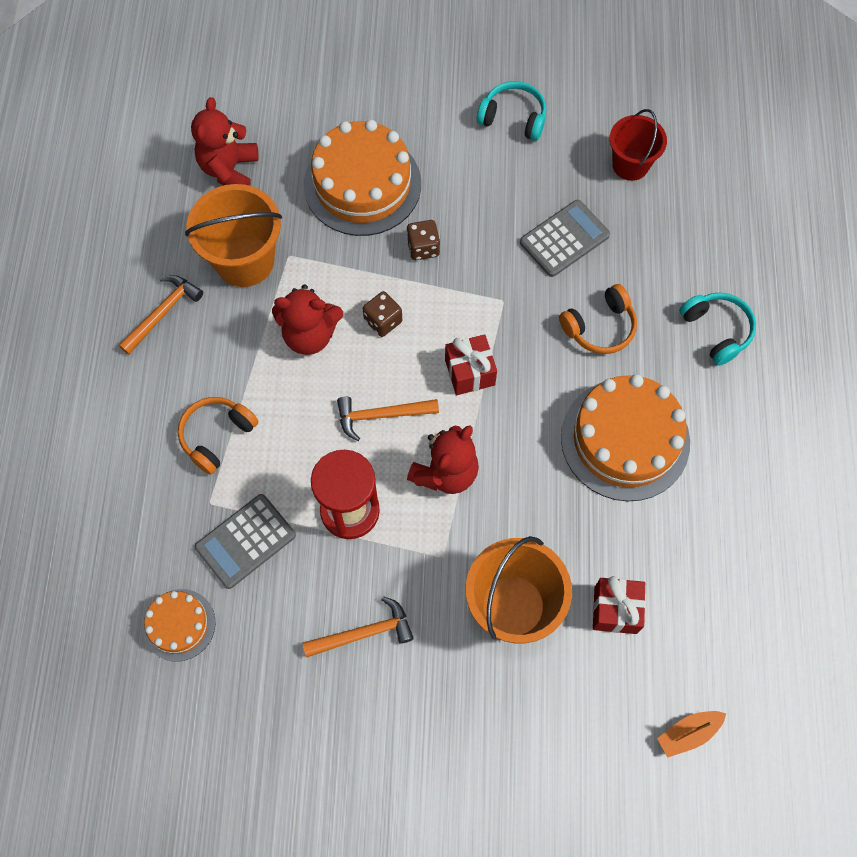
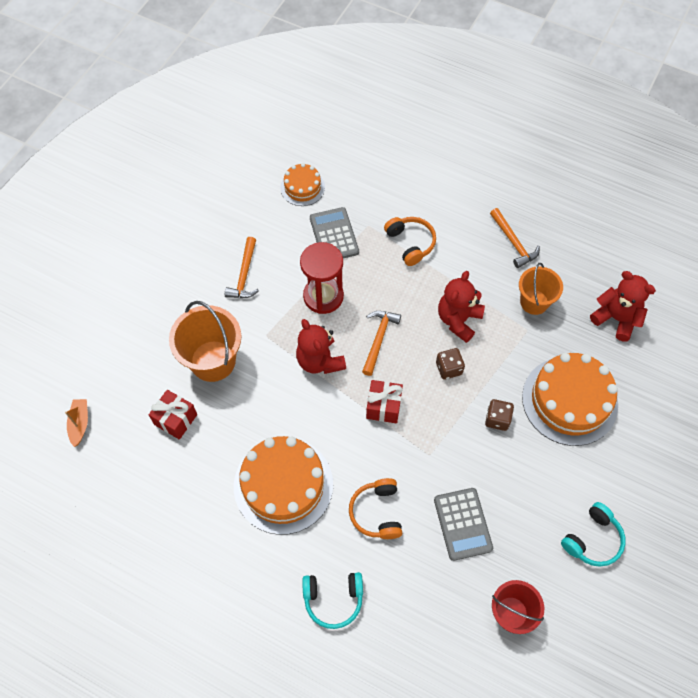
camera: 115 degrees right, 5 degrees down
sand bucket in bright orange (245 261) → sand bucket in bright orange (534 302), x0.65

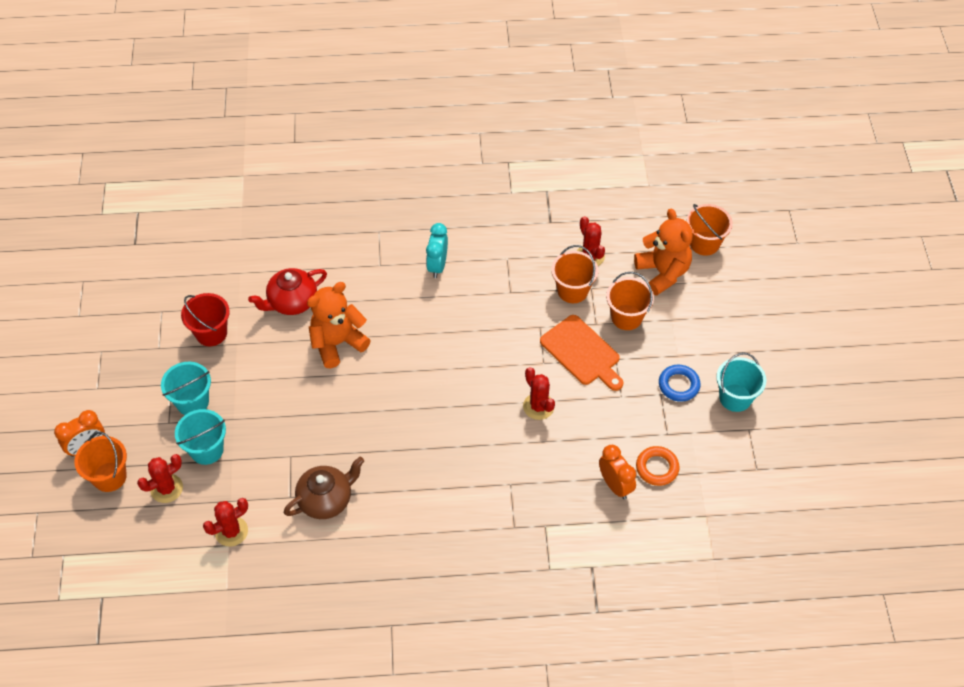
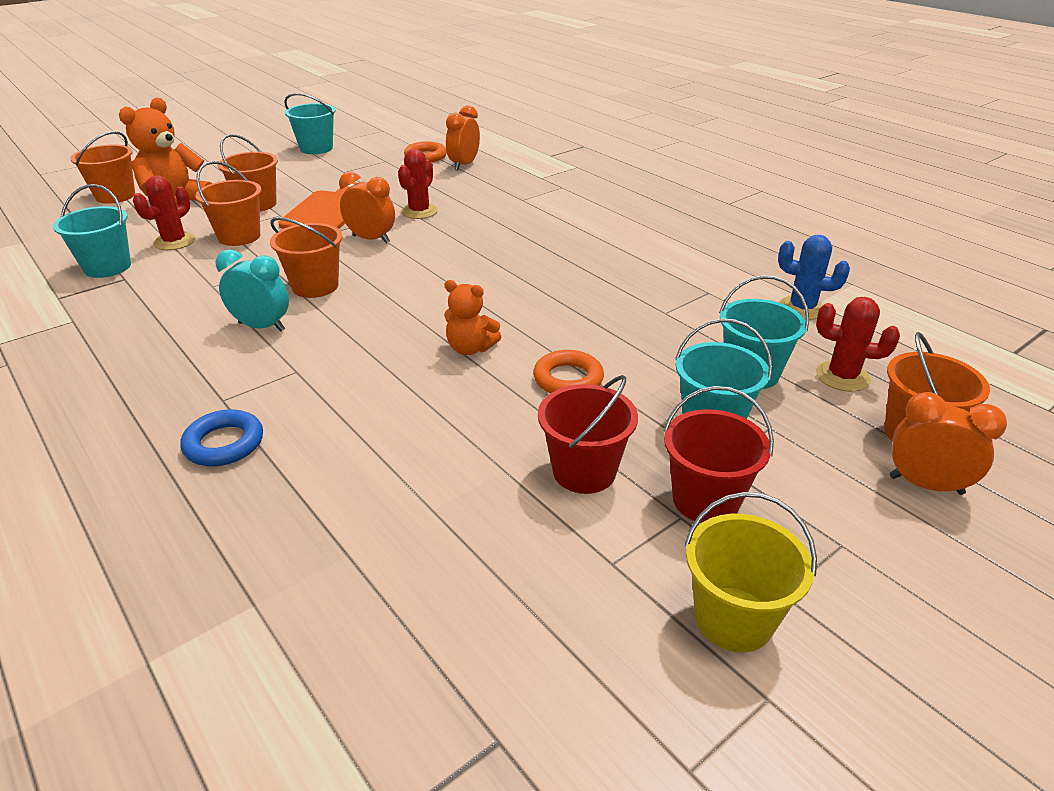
camera: 125 degrees left, 20 degrees down
clock in teal (437 266) → clock in teal (262 326), 135 degrees counterclockwise
china teapot in red (292 302) → -
teddy in bright orange (337 343) → teddy in bright orange (470 348), x0.58
hoop in cobalt (678 385) → hoop in cobalt (224 444), relocated
china teapot in brown (326 499) → -
cactus in red (231 531) → cactus in cobalt (802 308)
- → clock in bright orange (371 239)
- → sand bucket in teal (107 267)
- → sand bucket in bright orange (315 286)
- → hoop in bright orange (568 379)
- → sand bucket in red (705 500)
- → sand bucket in golden (733 619)

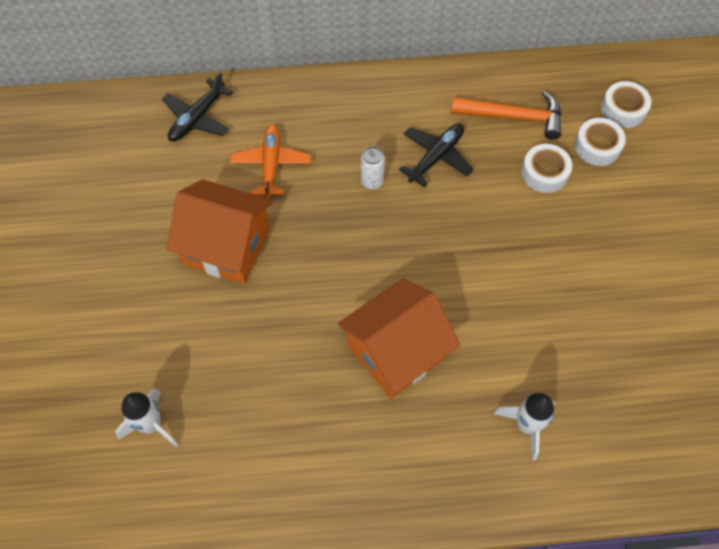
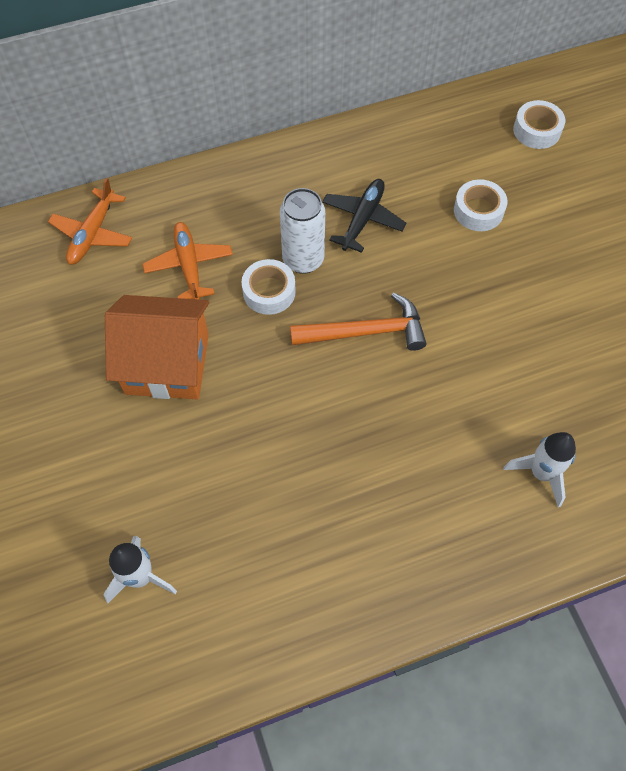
camera: 15 degrees left, 0 degrees up
aeroplane in black (197 118) → aeroplane in bright orange (92 234)
carpenter's hammer in bright orange (513 117) → carpenter's hammer in bright orange (366 332), relocated
sticky tape in white (597 146) → sticky tape in white (269 292), relocated
tin in white (372 182) → tin in white (303 259), x1.69
cottage in bright orange (396 352) → -

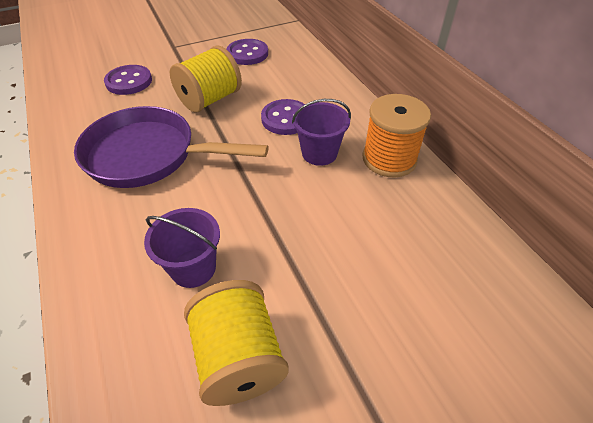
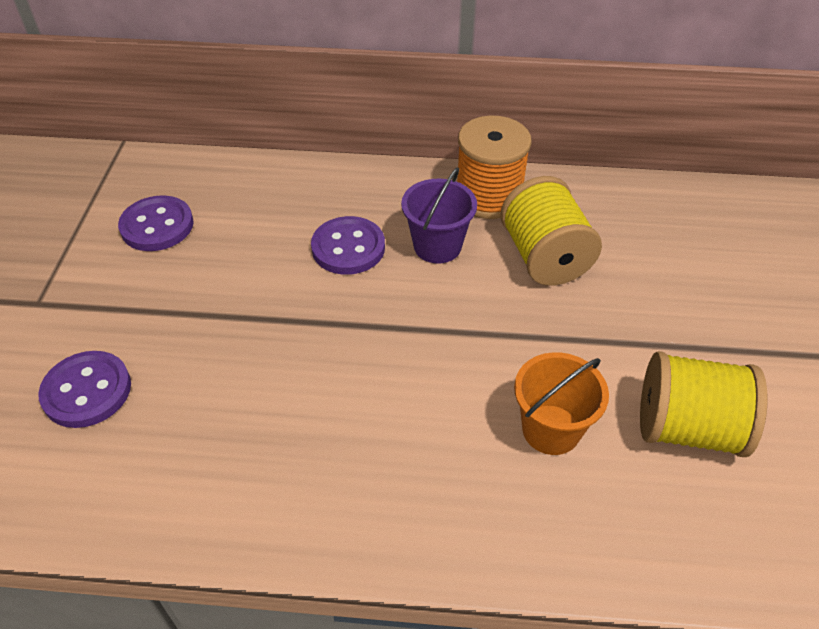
camera: 60 degrees left, 0 degrees up
reel of thread in golden (210 99) → reel of thread in golden (544 257), relocated
pan in royal purple (148 155) → -
sand bucket in royal purple (193 268) → sand bucket in bright orange (551 429)

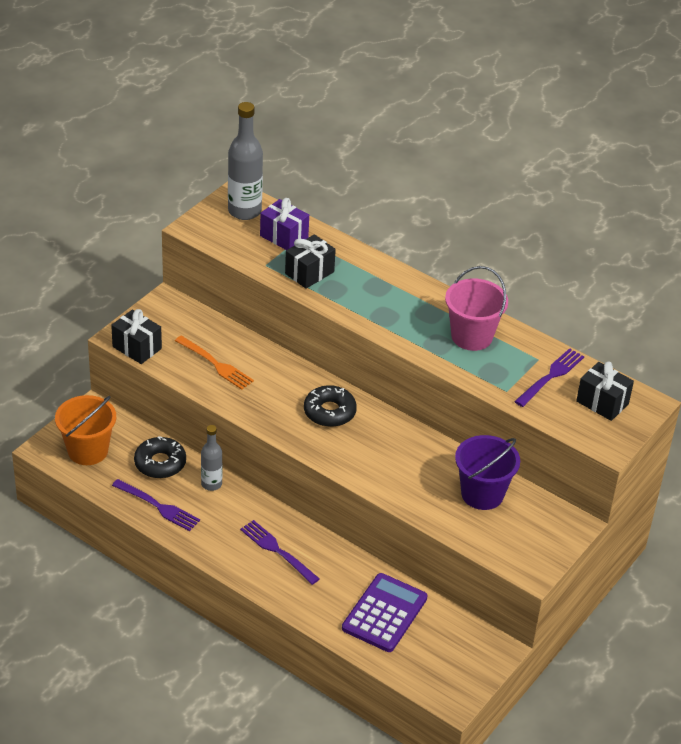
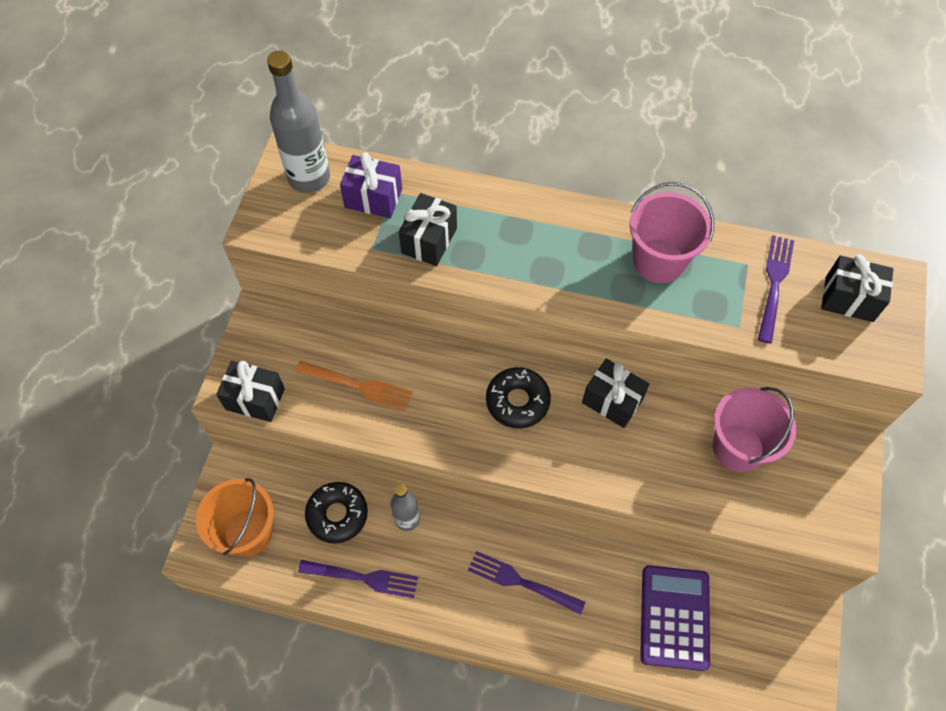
camera: 20 degrees left, 20 degrees up
sand bucket in royal purple (482 494) → sand bucket in pink (738 447)
- → gift in black (612 401)

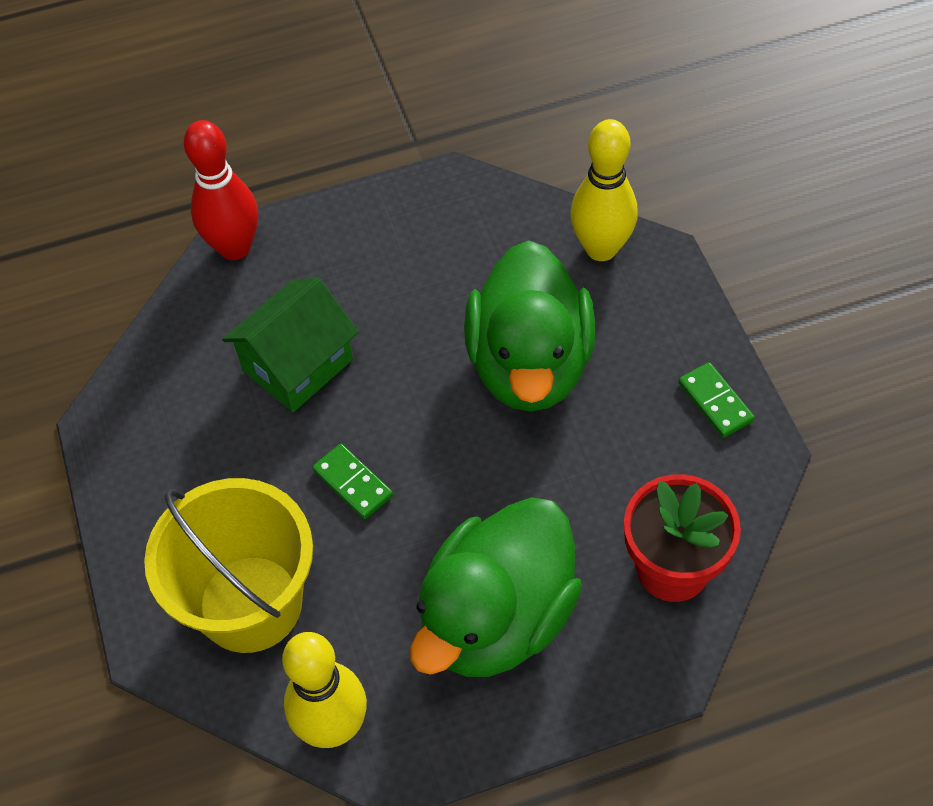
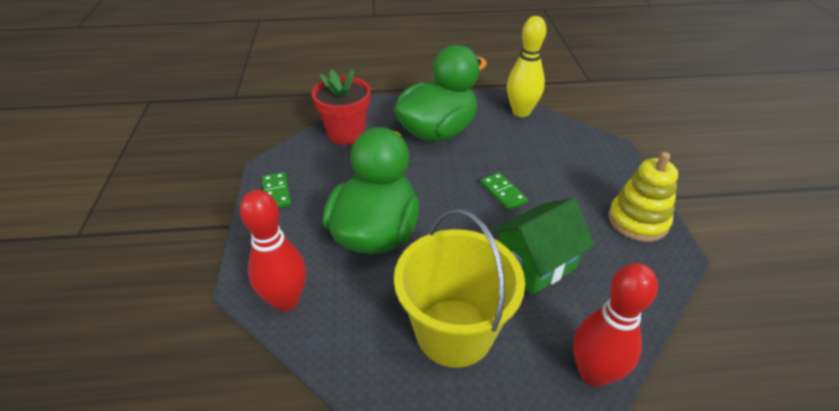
camera: 170 degrees left, 15 degrees down
bowling pin in golden (601 248) → bowling pin in red (286 300)
sand bucket in golden (250 603) → sand bucket in golden (454 332), relocated
- → stacking toy in golden (638 221)

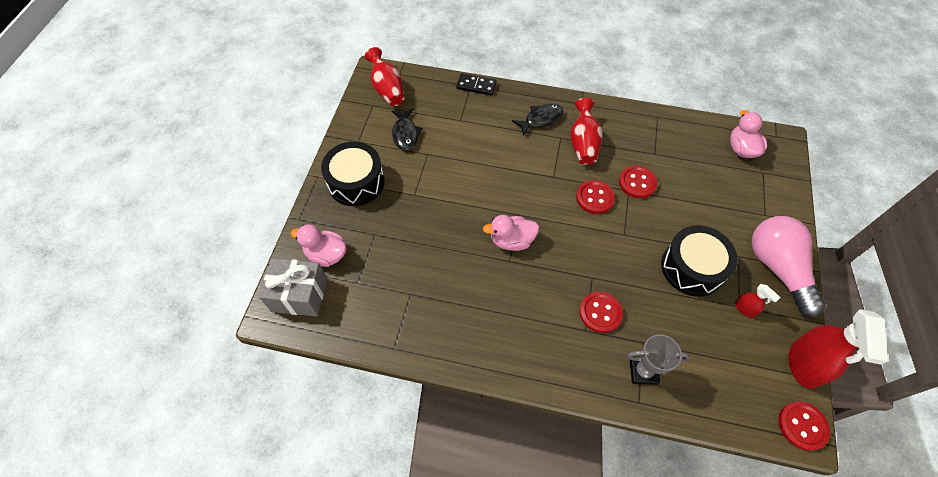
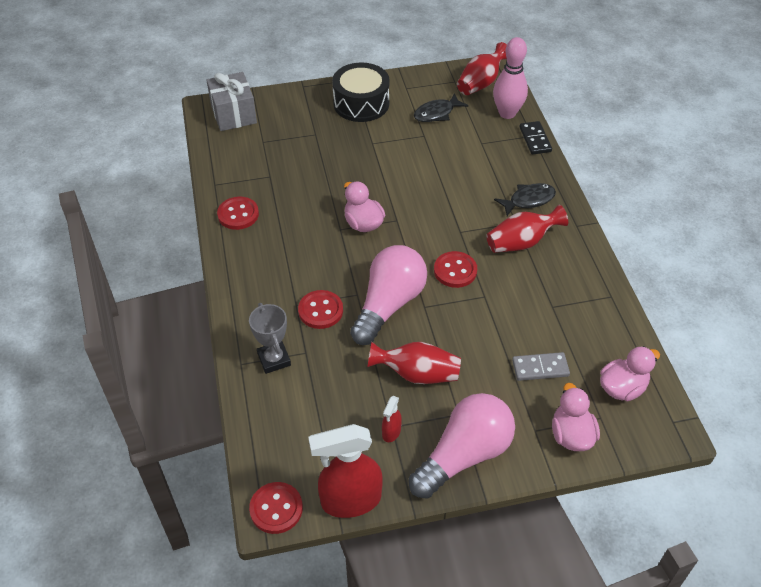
camera: 65 degrees right, 10 degrees down
fish figure in black (540 119) → fish figure in black (528 200), 60 degrees counterclockwise
sewing button in red (637 183) → sewing button in red (238 214), relocated
toy duck in pink (326 254) → toy duck in pink (571 435), relocated
drum in black (692 268) → vase in red (417 374)
- → bowling pin in pink (507 113)
- → light bulb in pink (389 304)
- → domino tile in grey (540 368)

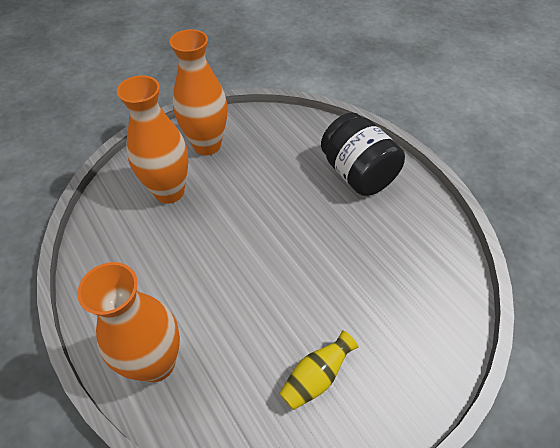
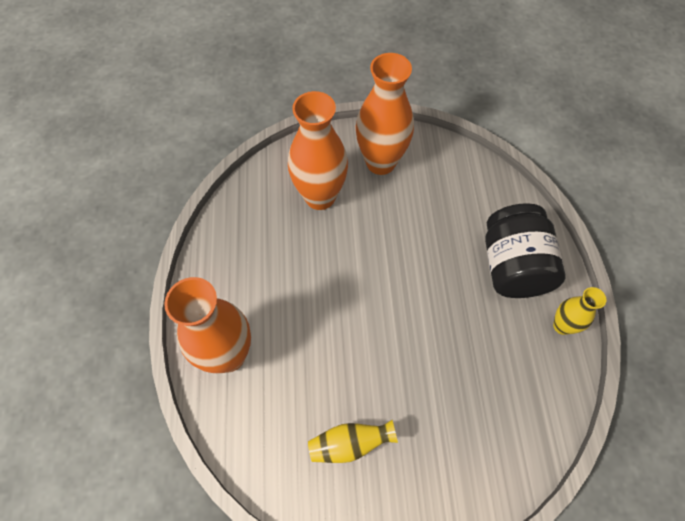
camera: 30 degrees right, 10 degrees up
- → vase in golden (562 326)

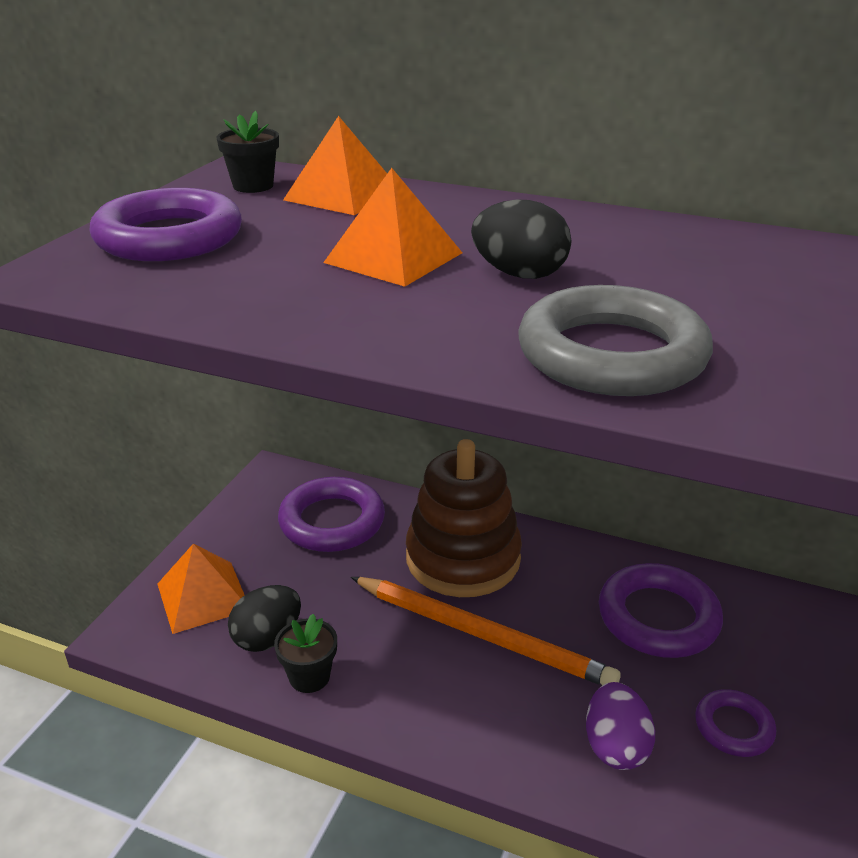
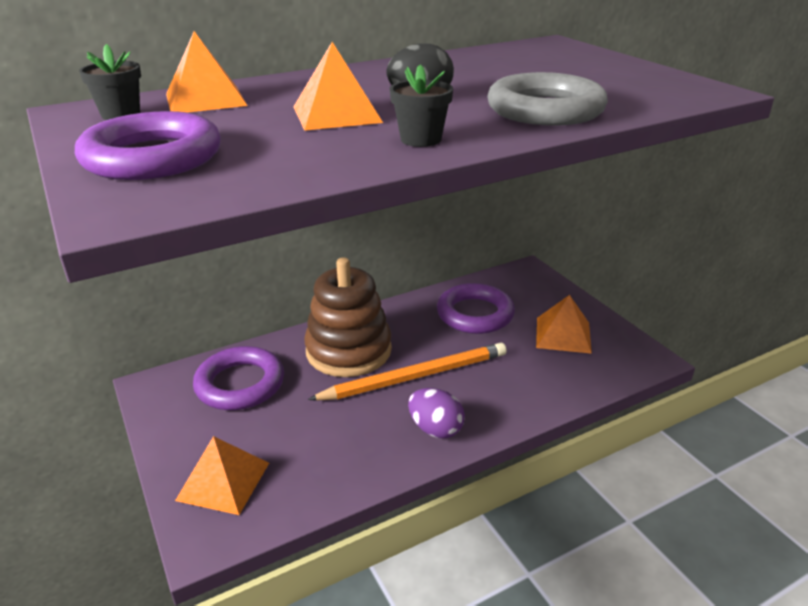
camera: 50 degrees left, 0 degrees up
toy egg in black (267 638) → -
potted plant in black (309 677) → potted plant in black (421 139), relocated
toy egg in royal purple (615 747) → toy egg in royal purple (435 429), relocated
hoop in royal purple (733 727) → solid pyramid in bright orange (563 334)

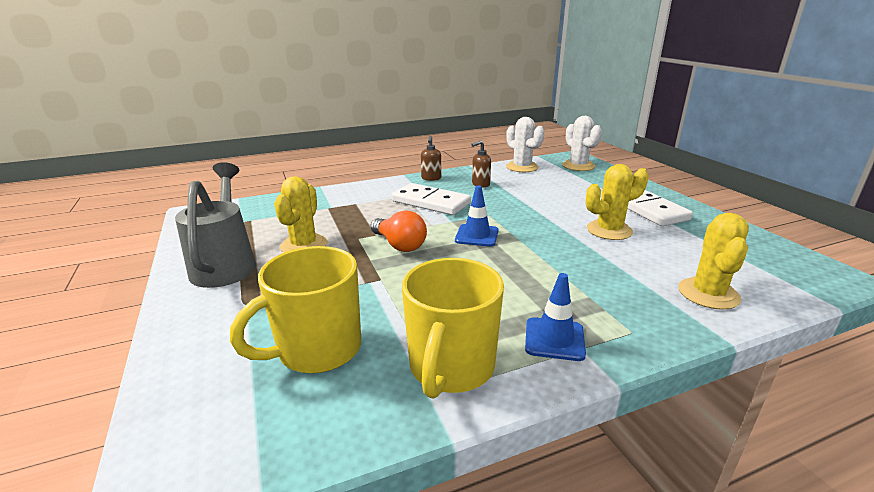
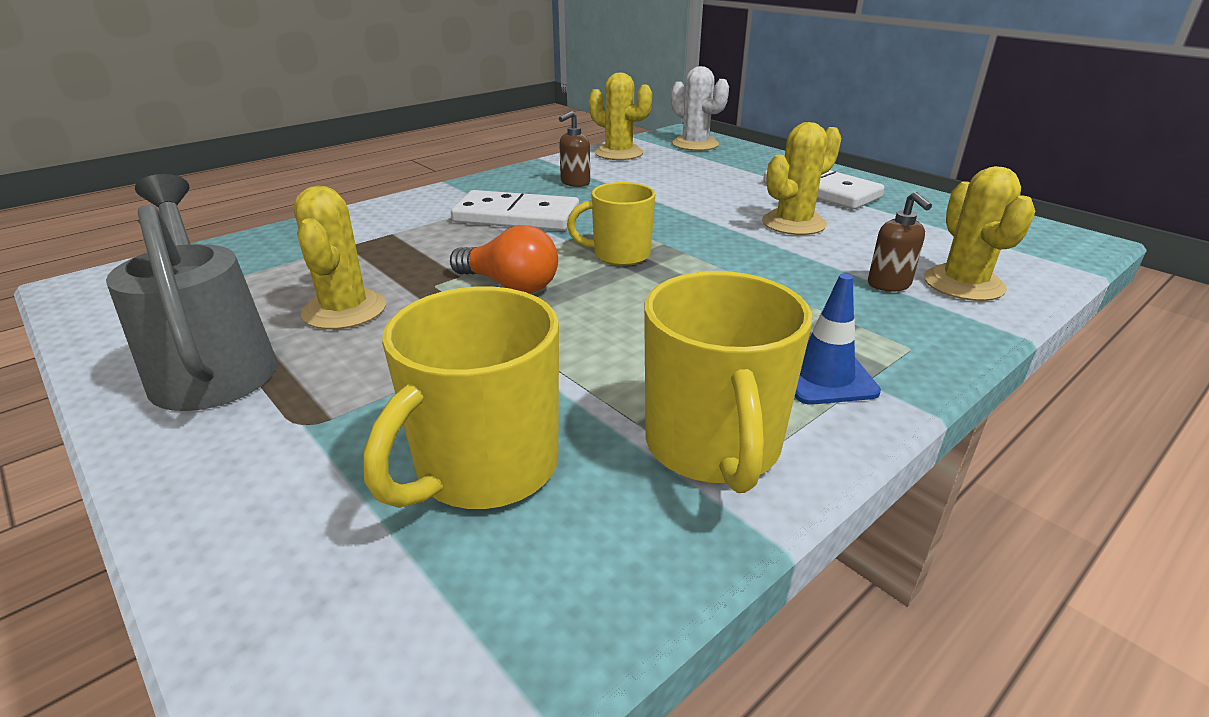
camera: 20 degrees left, 5 degrees up
cactus in white (522 167) → cactus in golden (619 153)
pump bottle in brown (431 178) → pump bottle in brown (889 285), relocated
safety cone in cobalt (477 236) → mug in golden (620 255)

